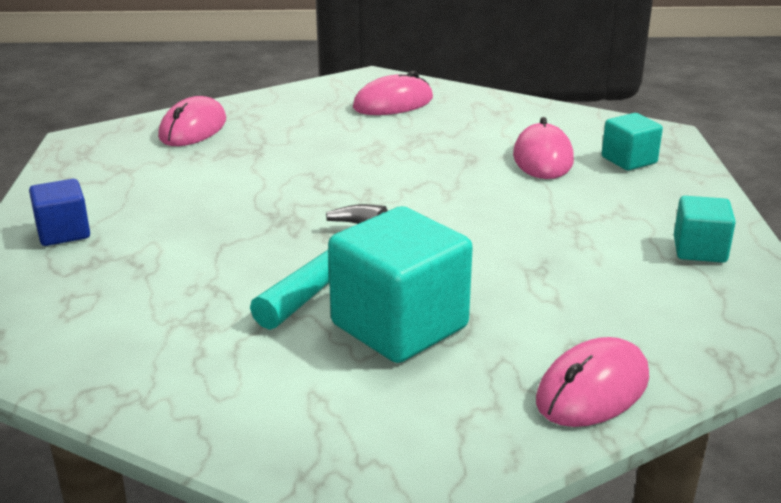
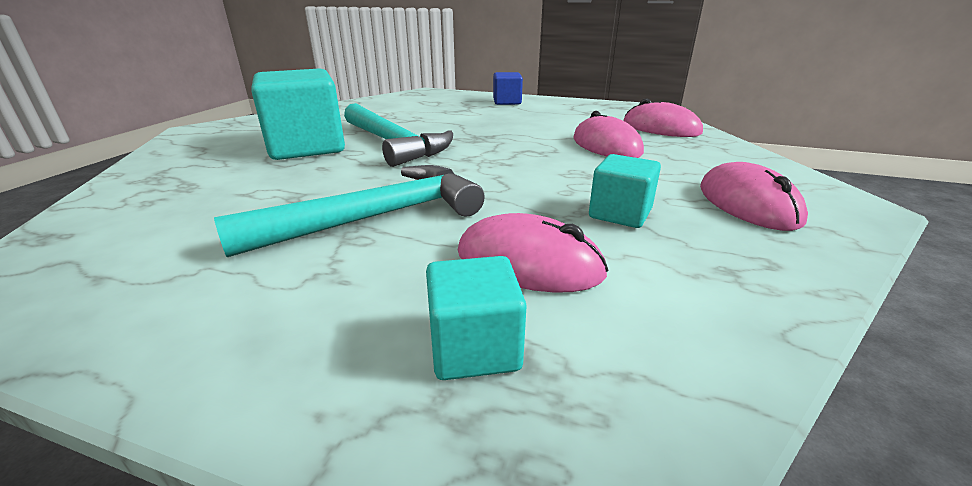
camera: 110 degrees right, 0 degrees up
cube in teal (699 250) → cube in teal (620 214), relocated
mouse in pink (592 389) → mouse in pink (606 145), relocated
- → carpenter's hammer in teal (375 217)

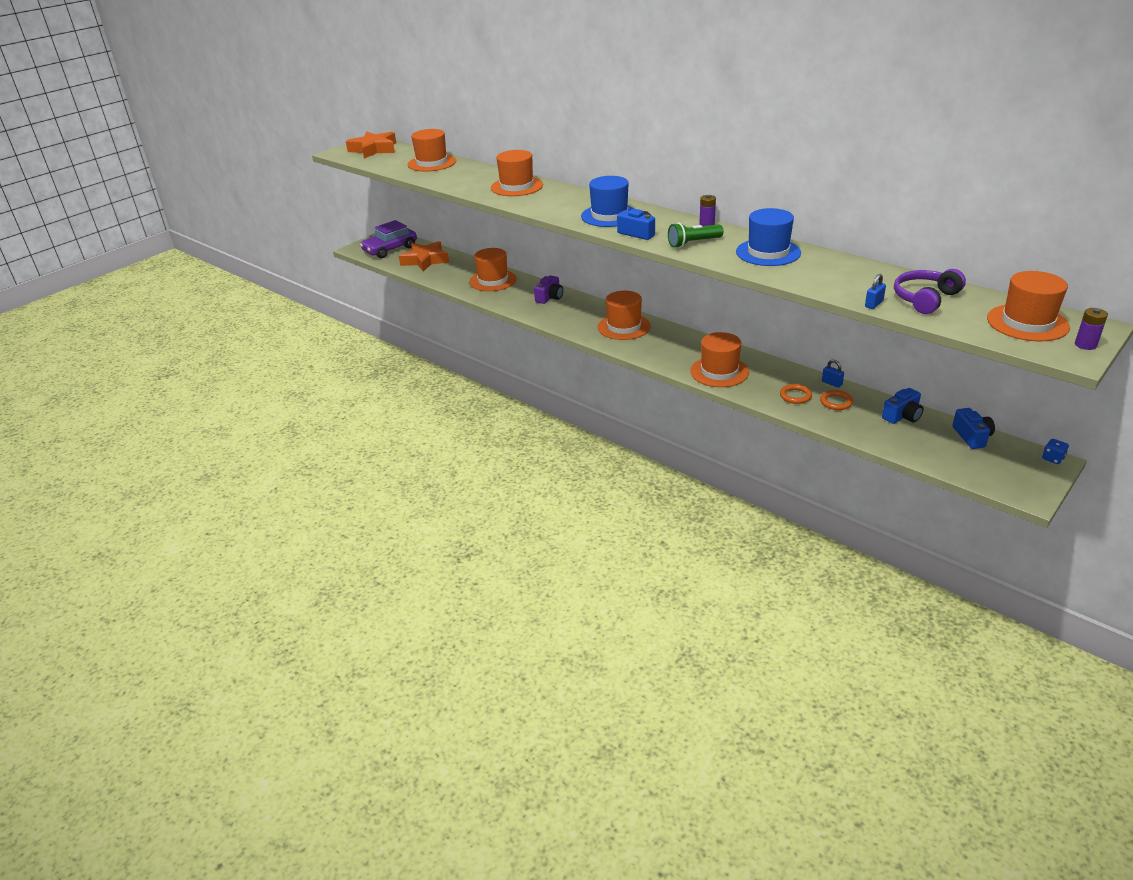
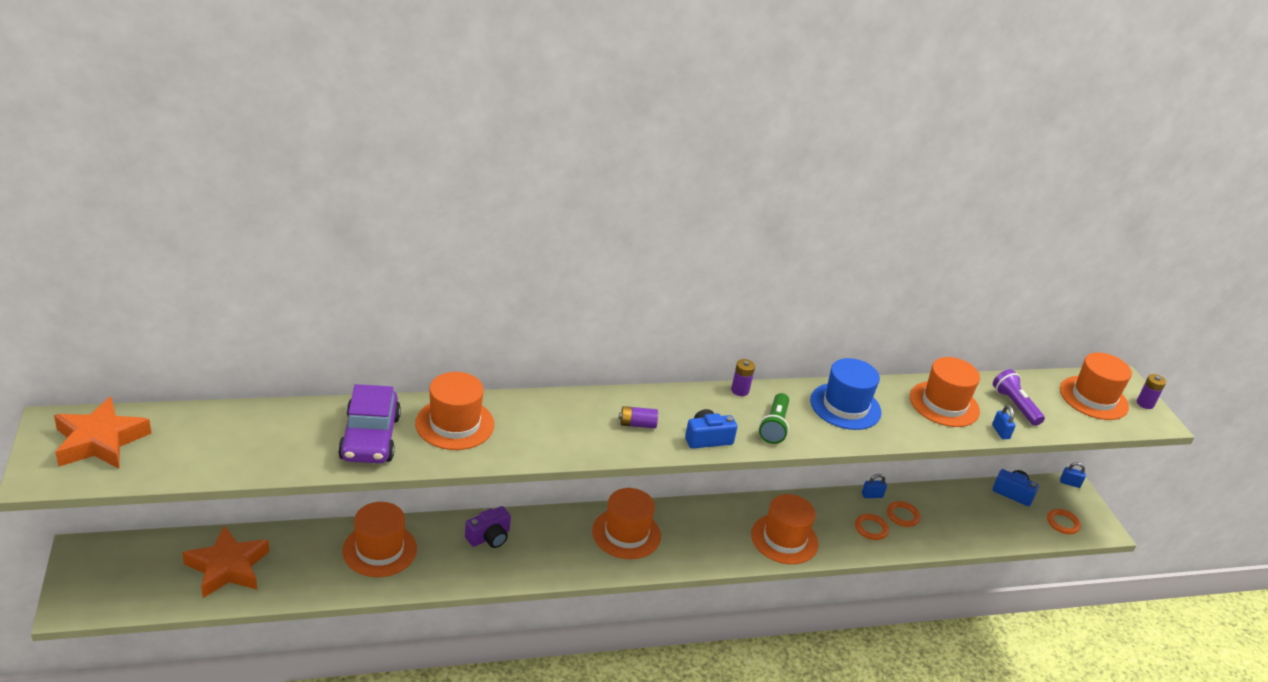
camera: 60 degrees left, 0 degrees up
hat in bright orange (432 163) → hat in bright orange (944 404), relocated
hat in cobalt (609 215) → battery in royal purple (637 424)
toy car in royal purple (390 249) → toy car in royal purple (370 438), relocated
headset in royal purple (925 299) → torch in royal purple (1015 405)
photo camera in royal purple (550 297) → photo camera in royal purple (489 537), 75 degrees clockwise
photo camera in cobalt (902 416) → -
die in cobalt (1052 459) → padlock in cobalt (1070 483)
- → hoop in bright orange (1062 523)

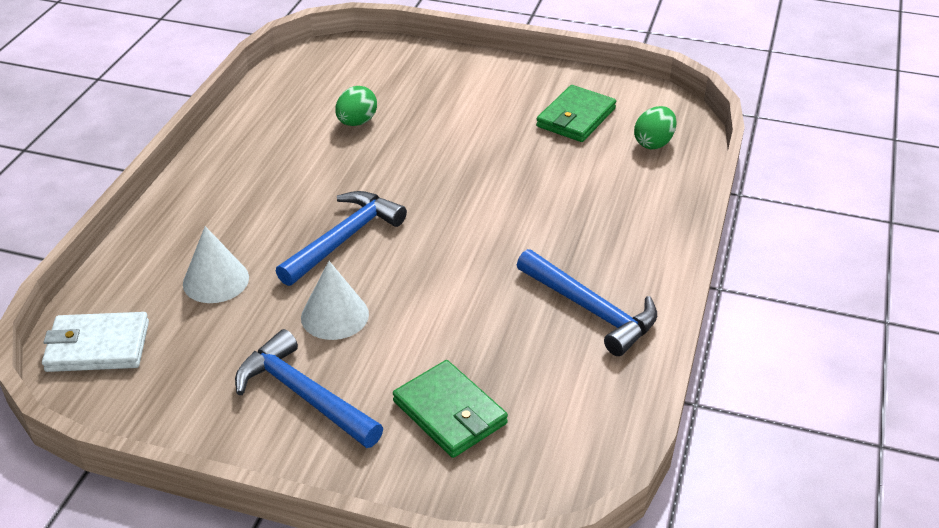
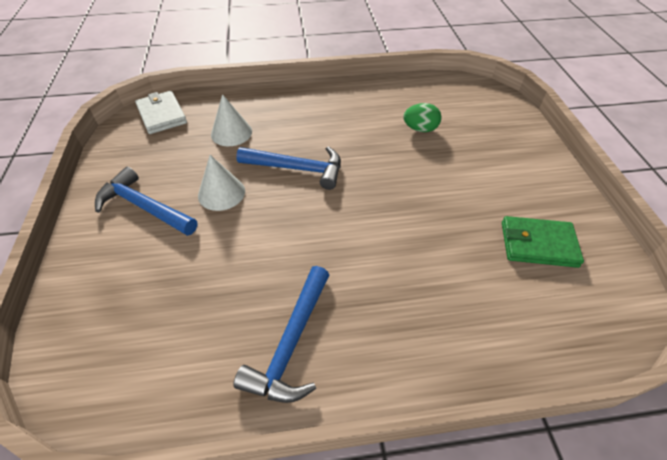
camera: 65 degrees right, 10 degrees up
toy egg in green (653 143) → -
carpenter's hammer in cobalt (303 395) → carpenter's hammer in cobalt (144 207), 75 degrees counterclockwise
billfold in green (450 412) → -

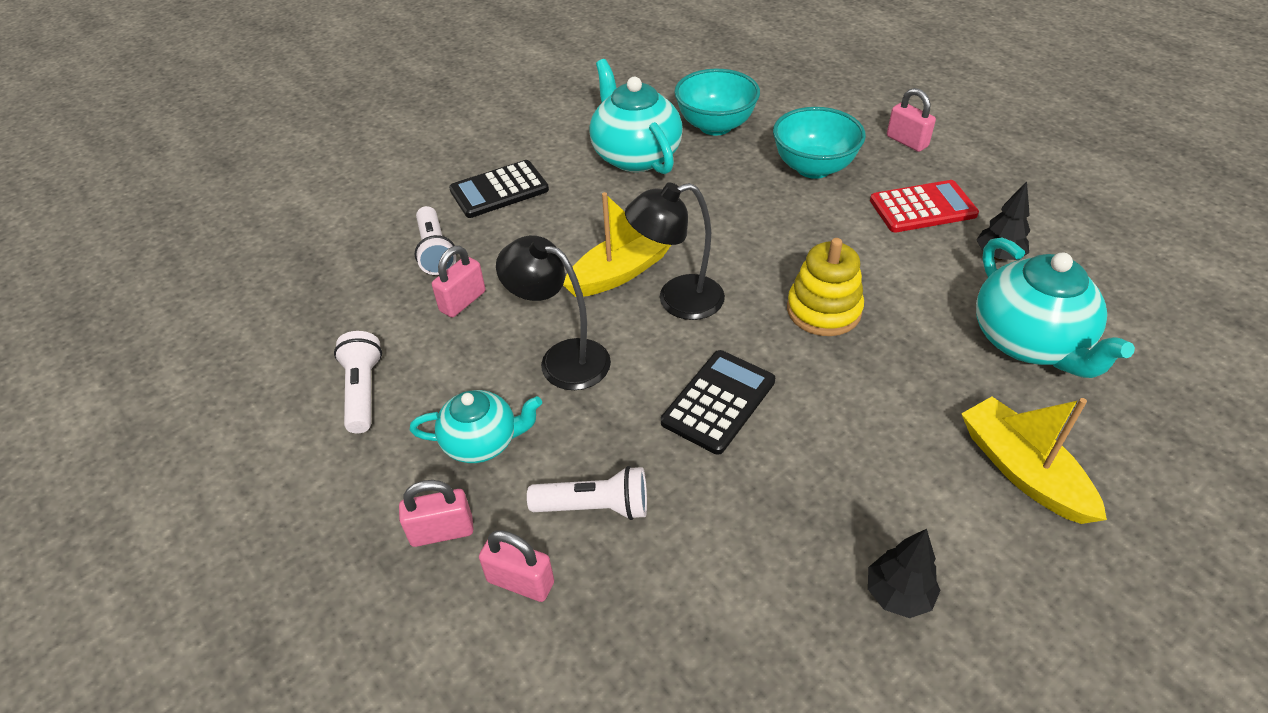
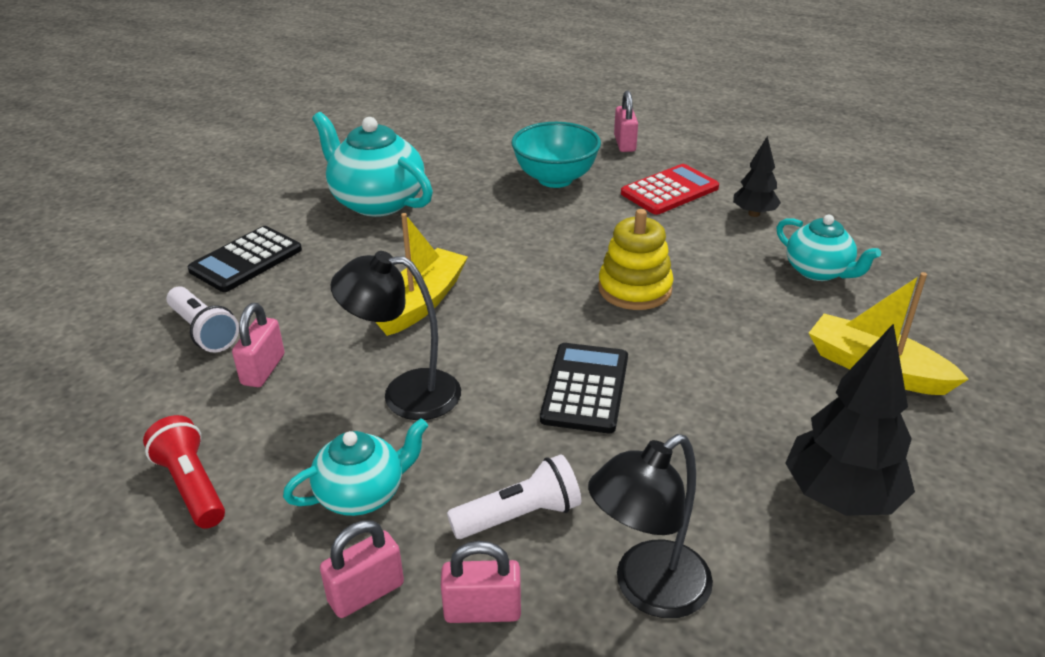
camera: 25 degrees left, 10 degrees down
serving bowl in teal (715 126) → -
padlock in pink (907 141) → padlock in pink (624 144), 60 degrees clockwise
desk lamp in black (677 300) → desk lamp in black (648 590), relocated
china teapot in teal (1029 342) → china teapot in teal (818 271), x0.62
torch in white (363 391) → torch in red (192 485)
toy tree in black (898 594) → toy tree in black (841 497), x1.74

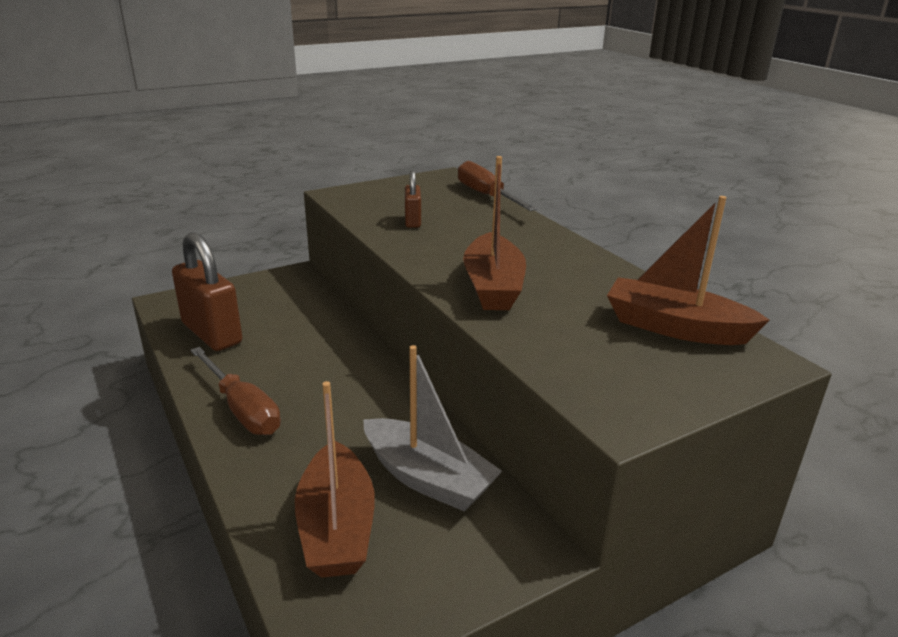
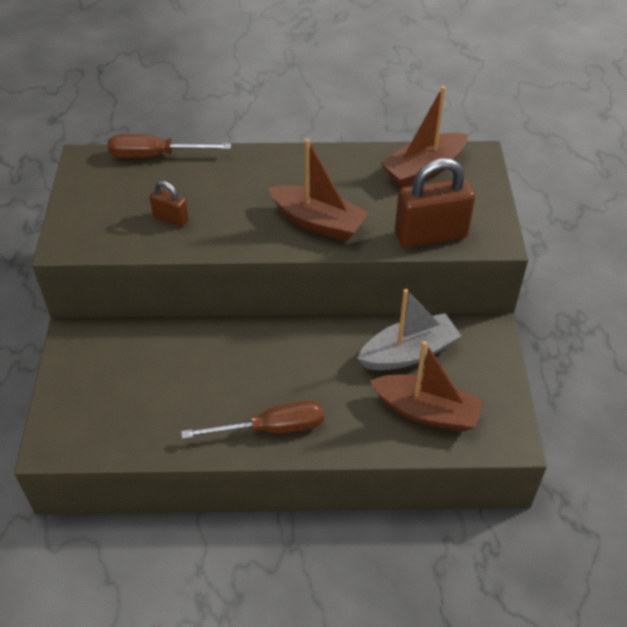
camera: 60 degrees left, 20 degrees up
padlock in brown (212 333) → padlock in brown (430 235), relocated

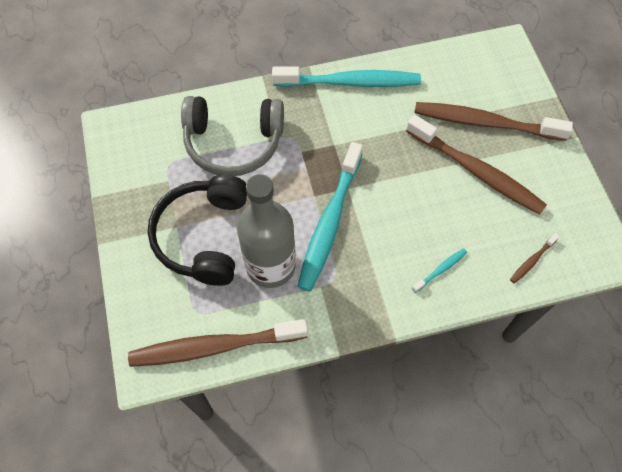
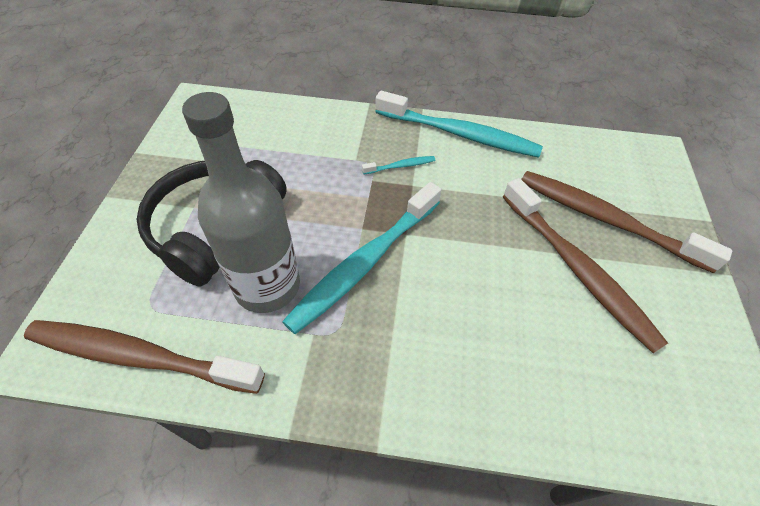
camera: 20 degrees right, 10 degrees down
headset in grey (233 142) → -
toothbrush in brown (532 261) → -
toothbrush in teal (440 270) → toothbrush in teal (400 166), relocated

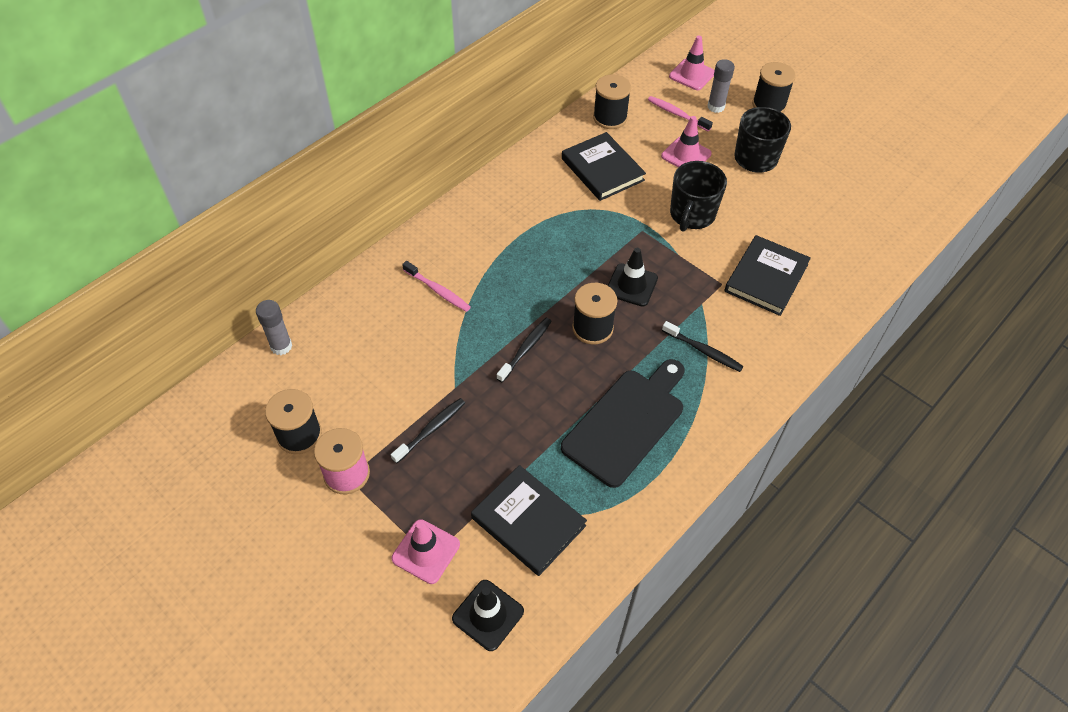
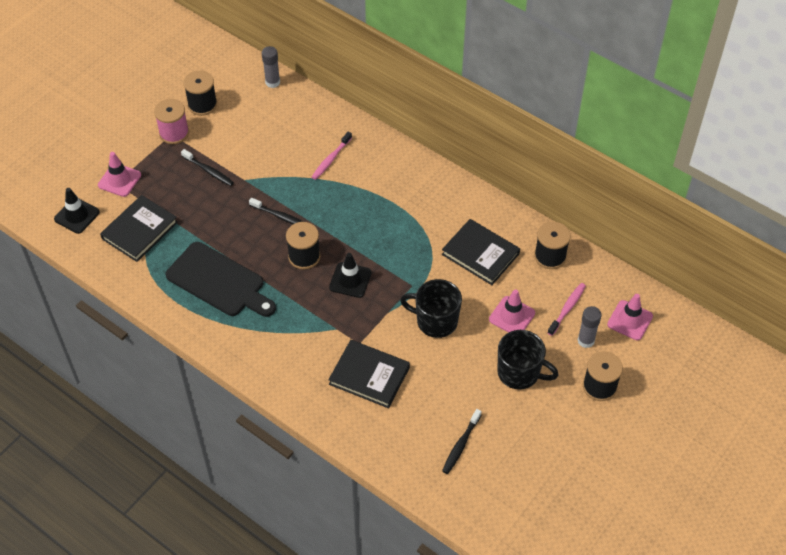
camera: 85 degrees right, 0 degrees up
hardback in black (602 169) → hardback in black (480 254), 75 degrees clockwise
toothbrush in black (703 351) → toothbrush in black (461 445), relocated

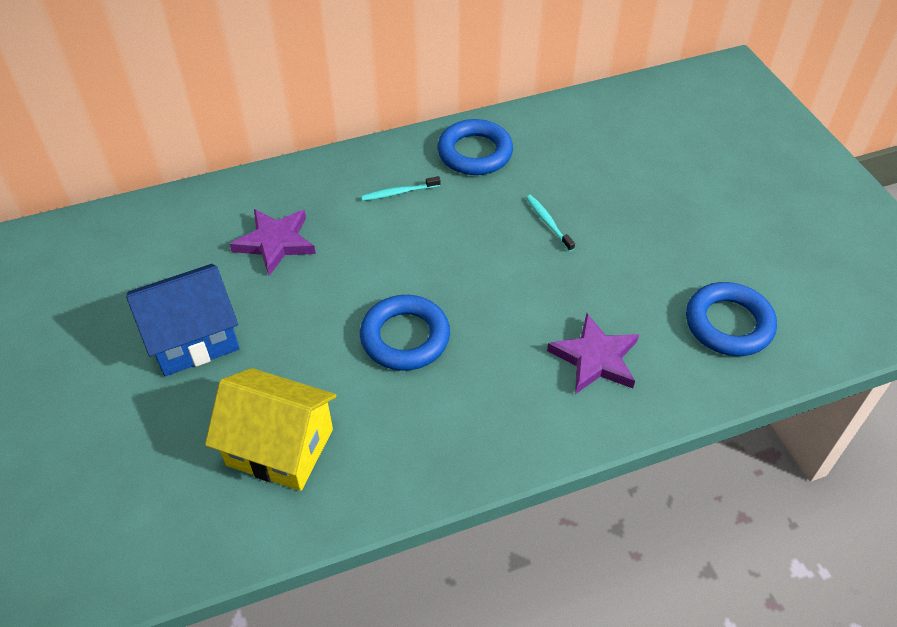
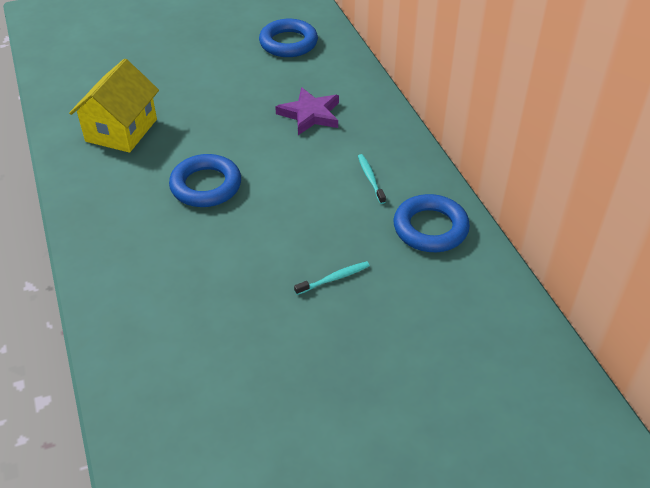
camera: 90 degrees right, 5 degrees down
cottage in cobalt (193 338) → -
hoop in cobalt (728 324) → hoop in cobalt (288 43), relocated
star shape in royal purple (595 358) → -

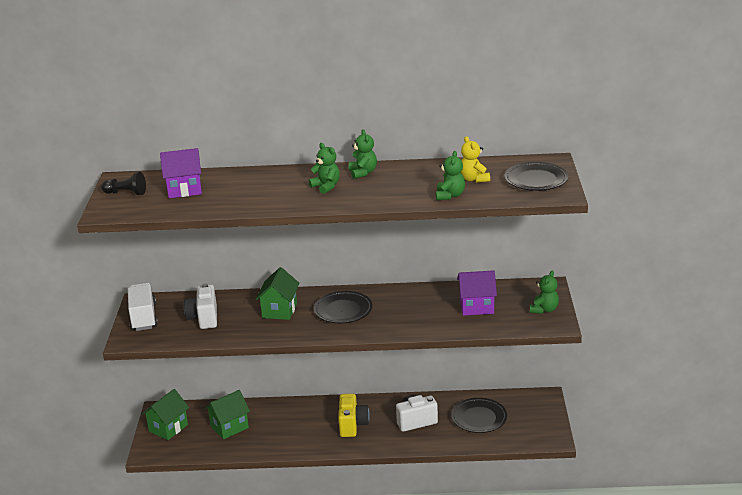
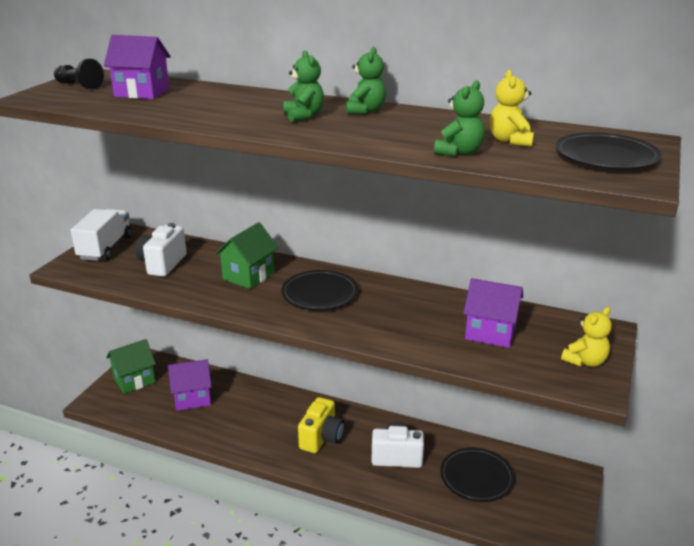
camera: 20 degrees right, 0 degrees up
teddy in green (544 309) → teddy in golden (585 361)
cottage in green (229 427) → cottage in royal purple (192 398)

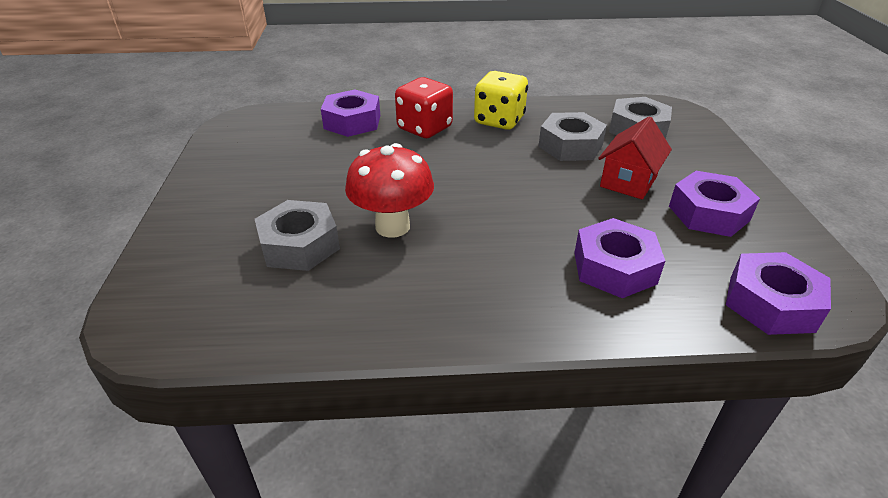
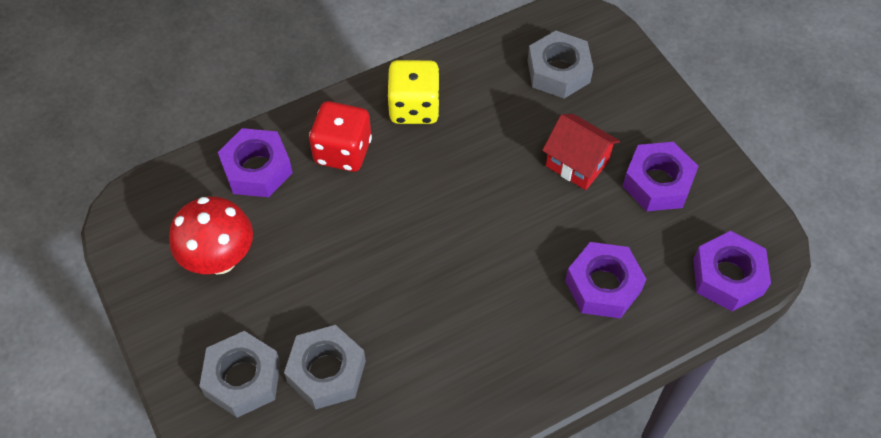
camera: 25 degrees left, 20 degrees up
hexagon nut in grey (570 146) → hexagon nut in grey (243 379), relocated
cottage in red (628 182) → cottage in red (577 164), 60 degrees counterclockwise
fungus in red (392 226) → fungus in red (220 259), relocated

